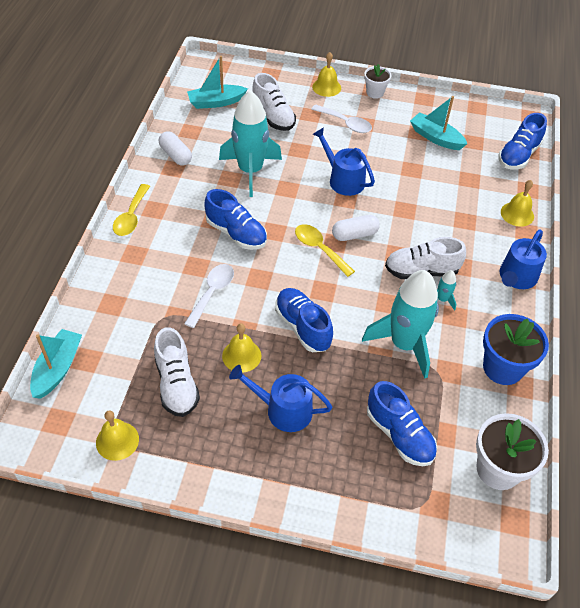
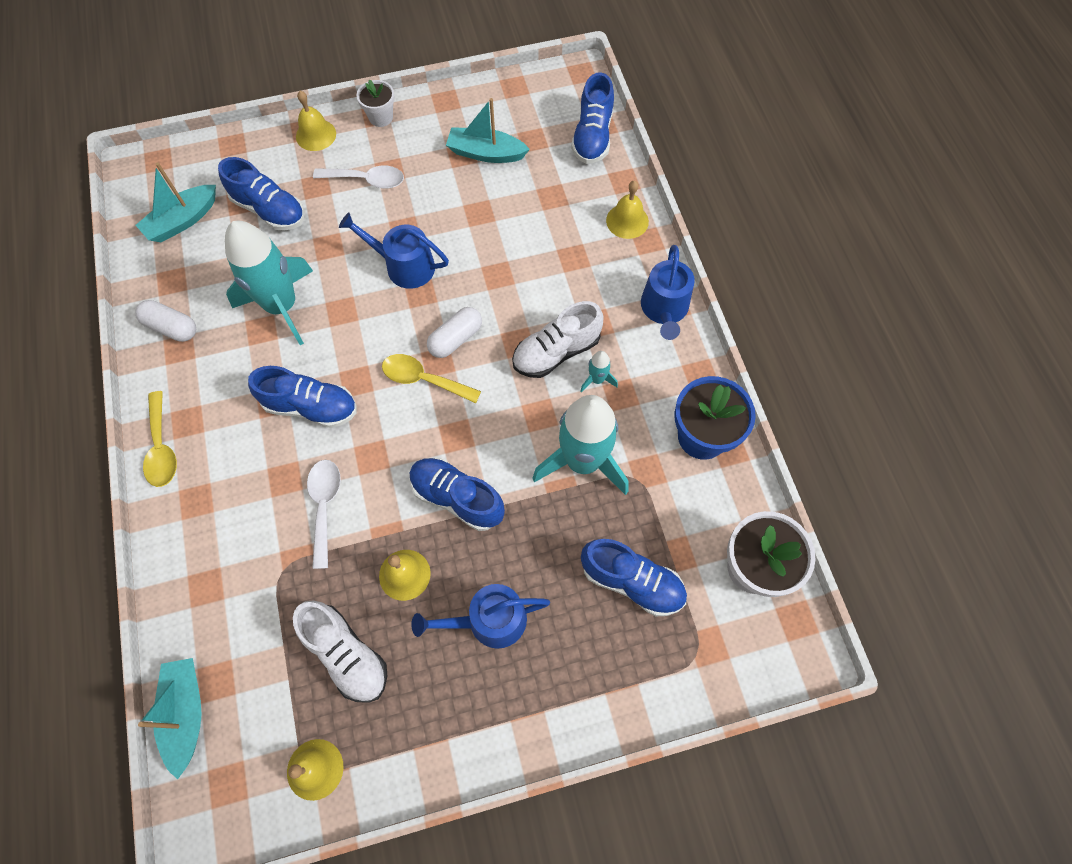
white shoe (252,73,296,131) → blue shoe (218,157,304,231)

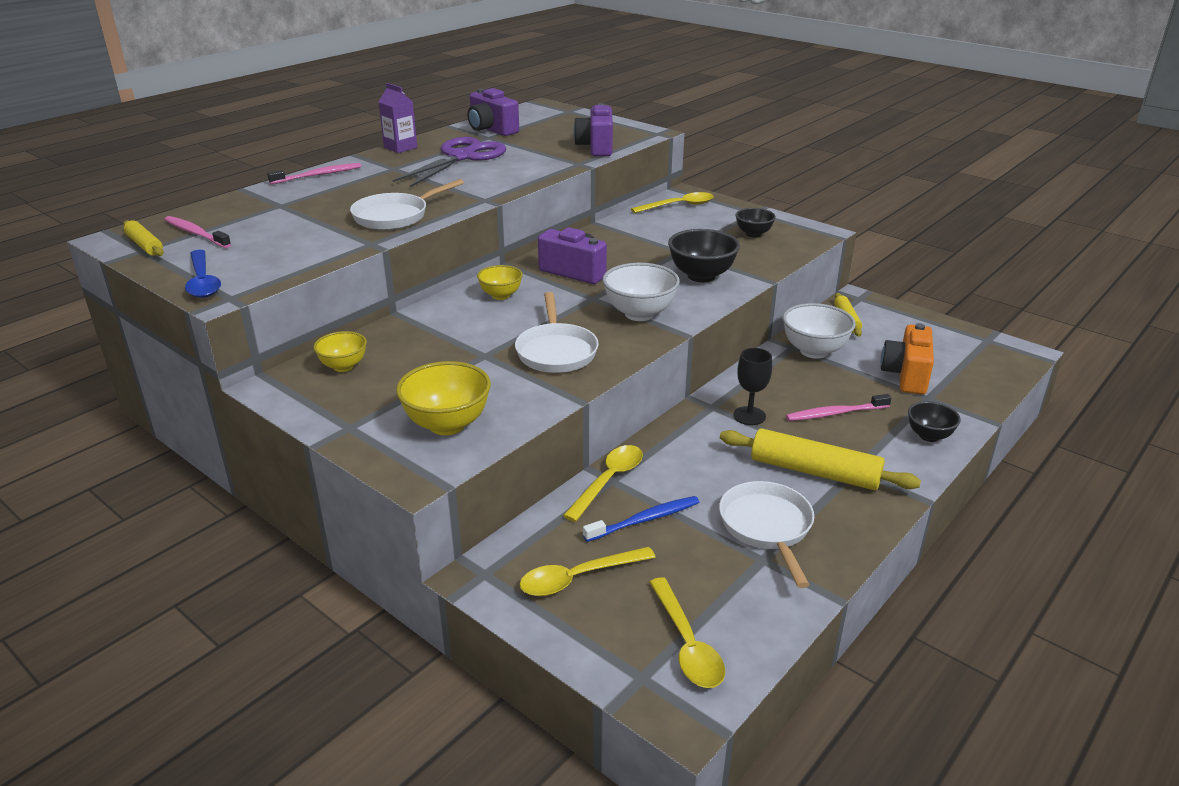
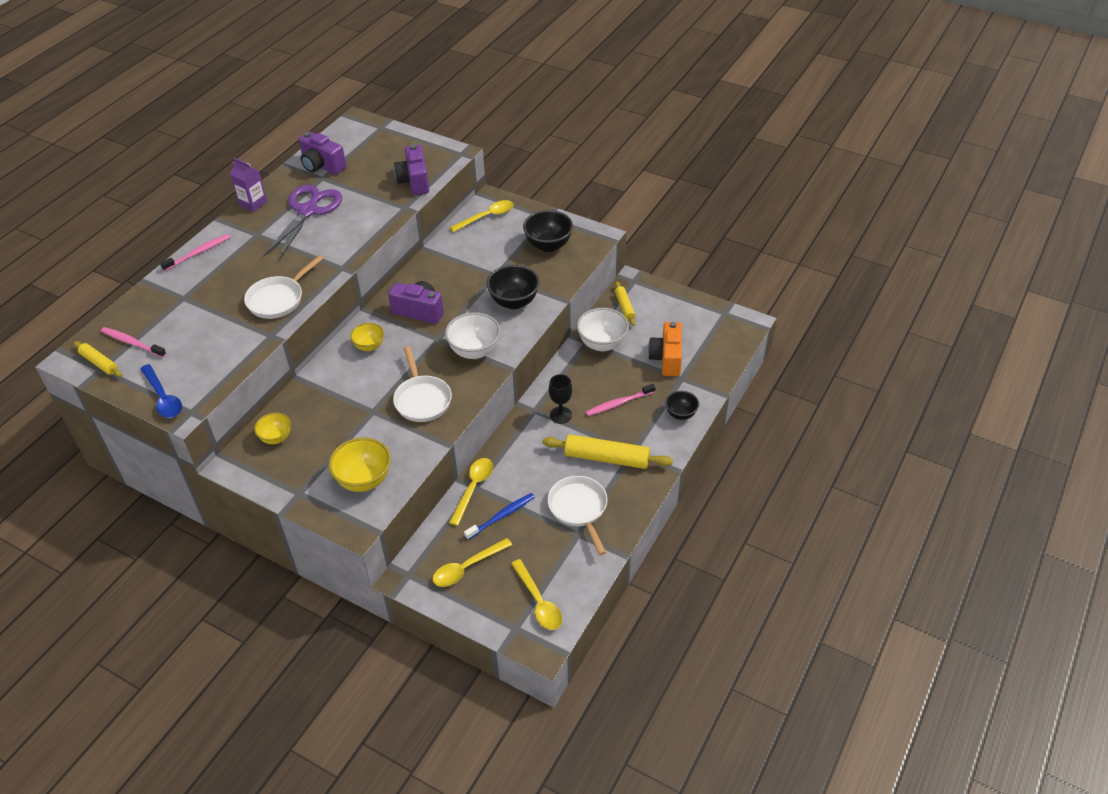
black bowl (735,208,776,238) → black bowl (523,210,573,252), x1.62

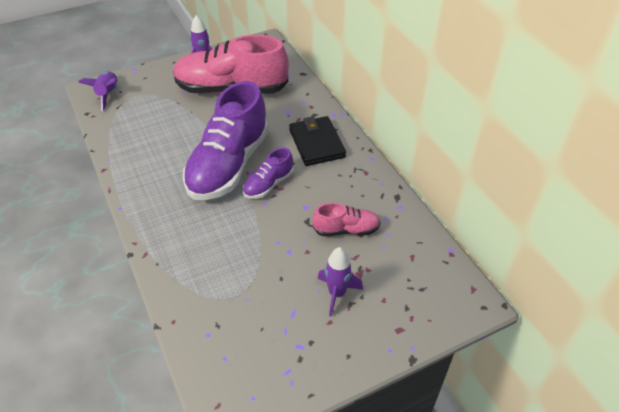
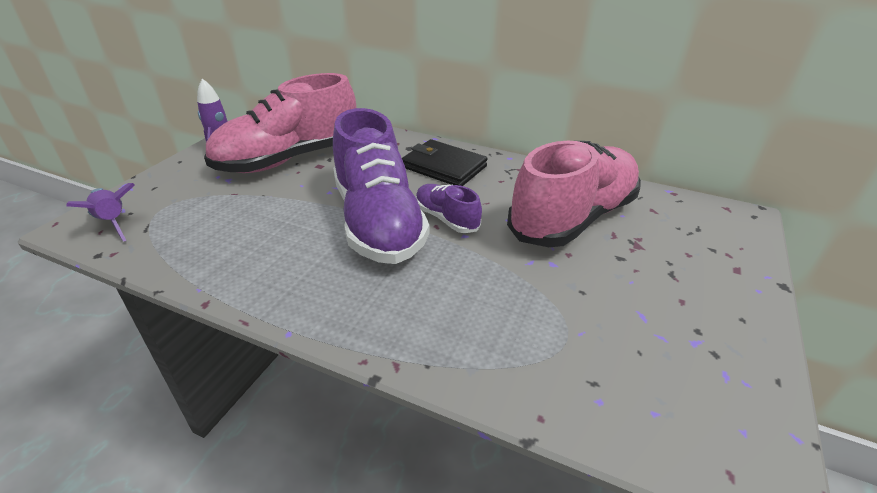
purple shoe (243,148,294,199) → purple shoe (416,184,482,233), 135 degrees clockwise
pink shoe (312,203,381,236) → pink shoe (507,141,641,247), x2.13
purple rocket (317,247,363,317) → -

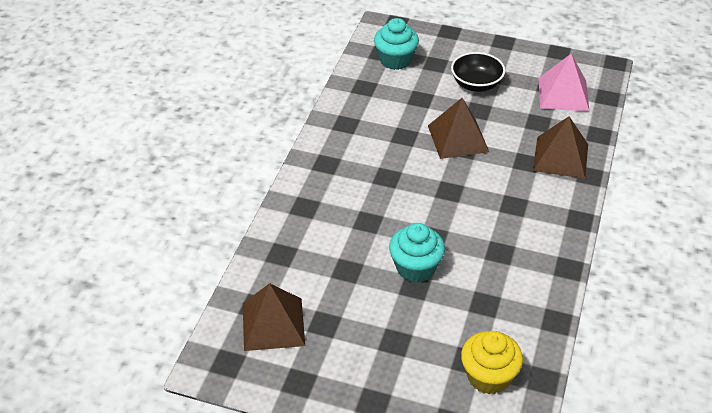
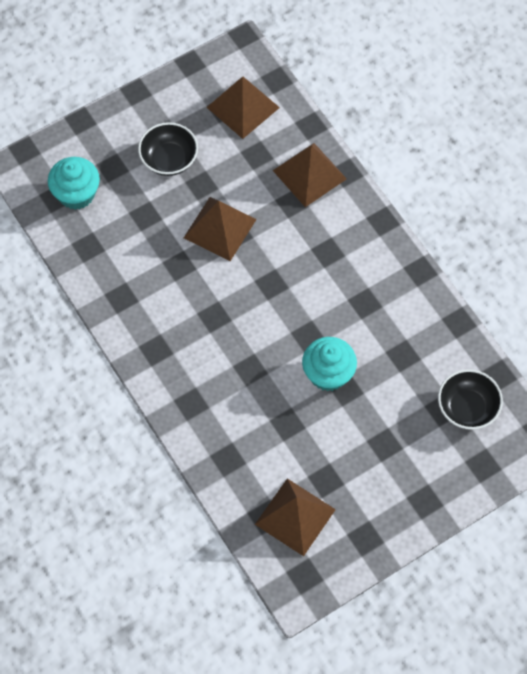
pink pyramid (538,54,589,111) → brown pyramid (207,76,280,139)
yellow cupcake (461,331,523,394) → black bowl (438,369,503,430)

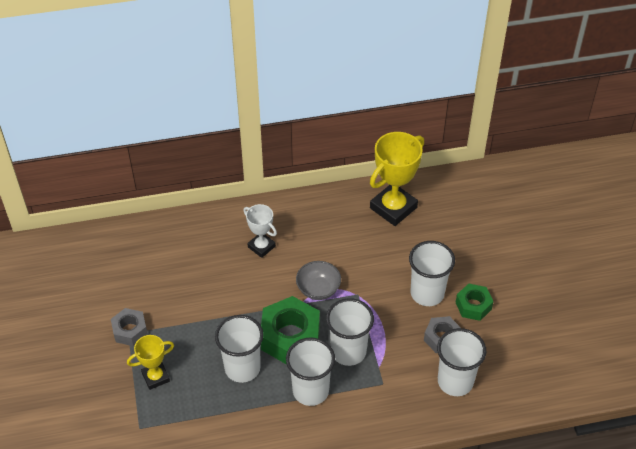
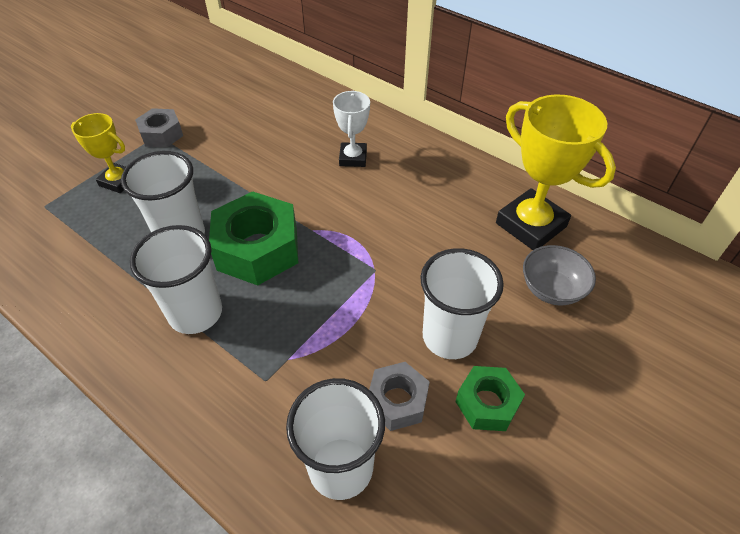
yellow trophy (370,132,424,226) → yellow trophy (496,94,616,250), 45 degrees clockwise
grey bowl (296,261,341,300) → grey bowl (523,245,596,306), shifted
white cup (326,298,374,366) → -

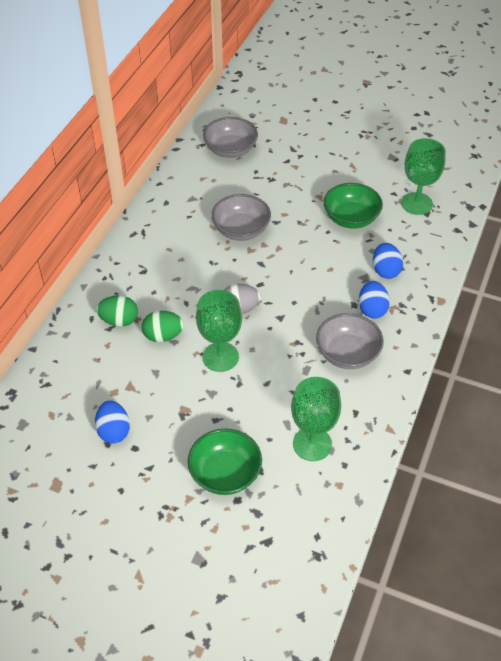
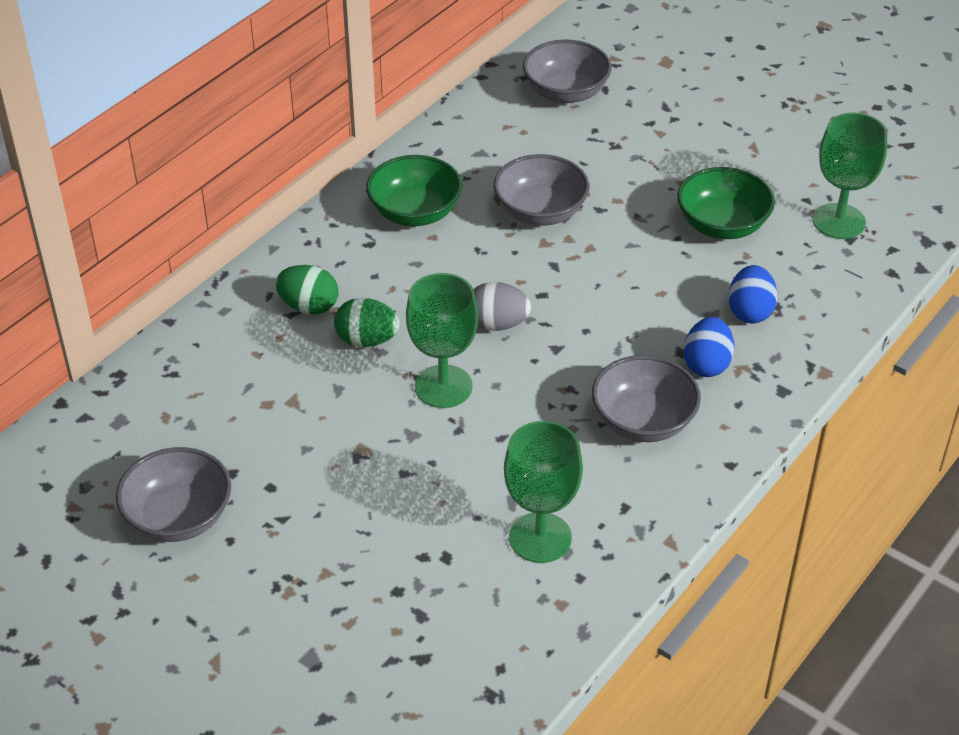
blue egg (95,400,130,444) → -
green bowl (188,429,262,495) → green bowl (366,155,462,226), shifted
- → grey bowl (116,447,231,542)

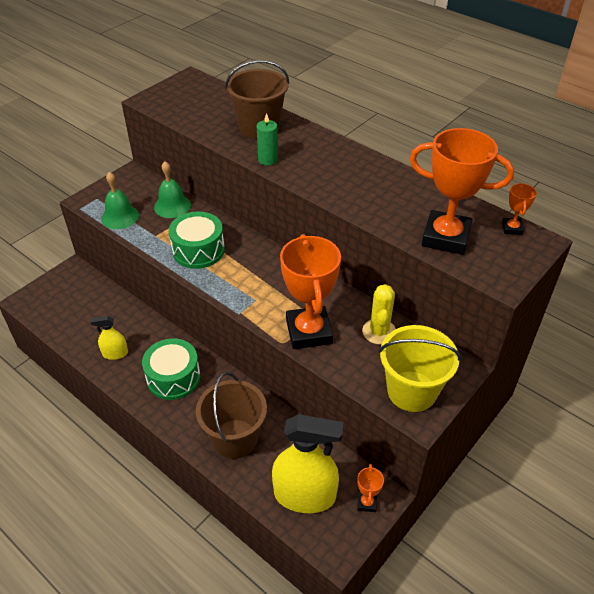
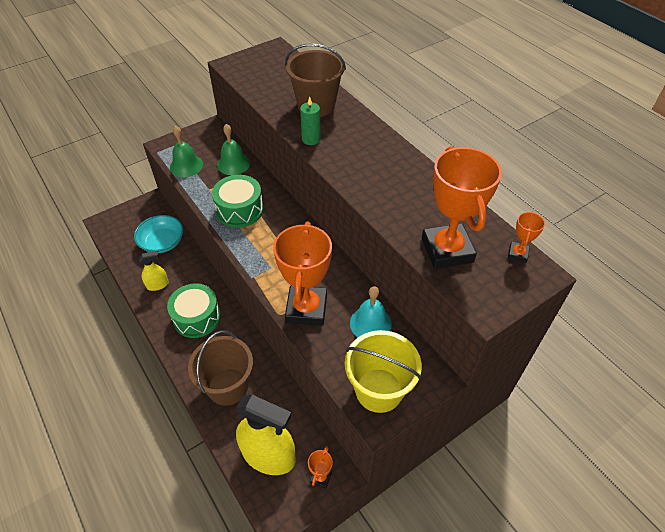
orange trophy (410,128,514,255) → orange trophy (422,146,502,269), 45 degrees clockwise
yellow cactus (362,284,396,345) → turquoise bell (350,286,392,337)
yellow spray bottle (91,316,128,360) → yellow spray bottle (139,251,169,291), 150 degrees clockwise
- → turquoise bowl (134,215,184,253)

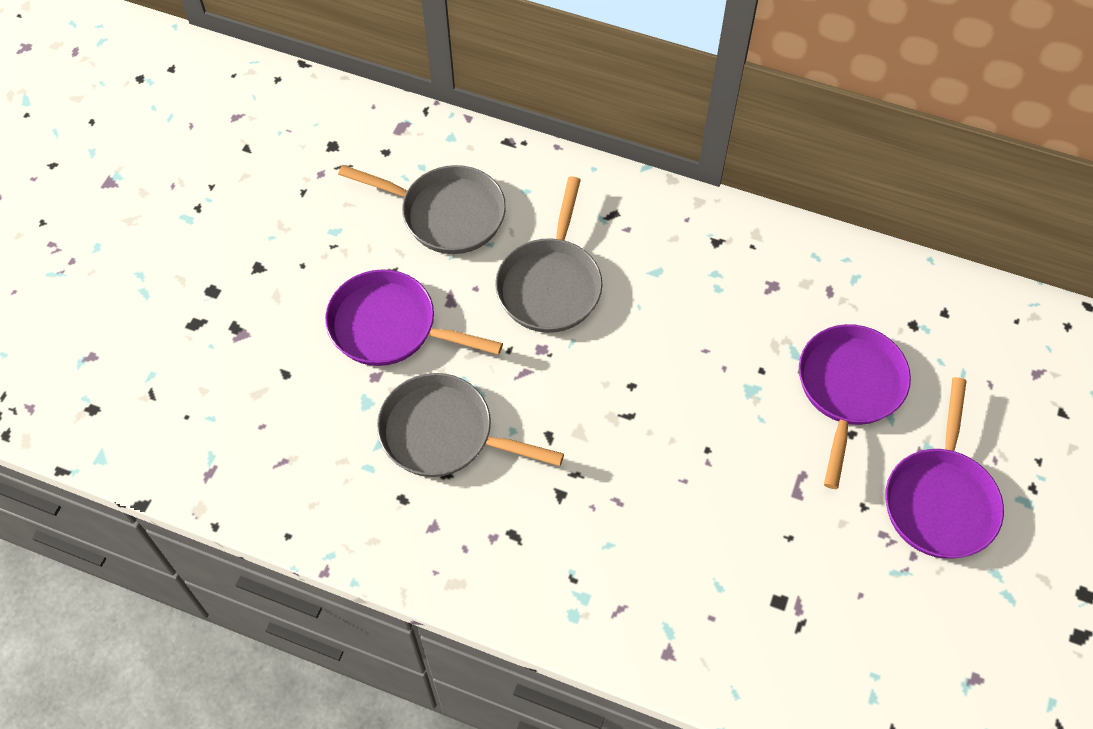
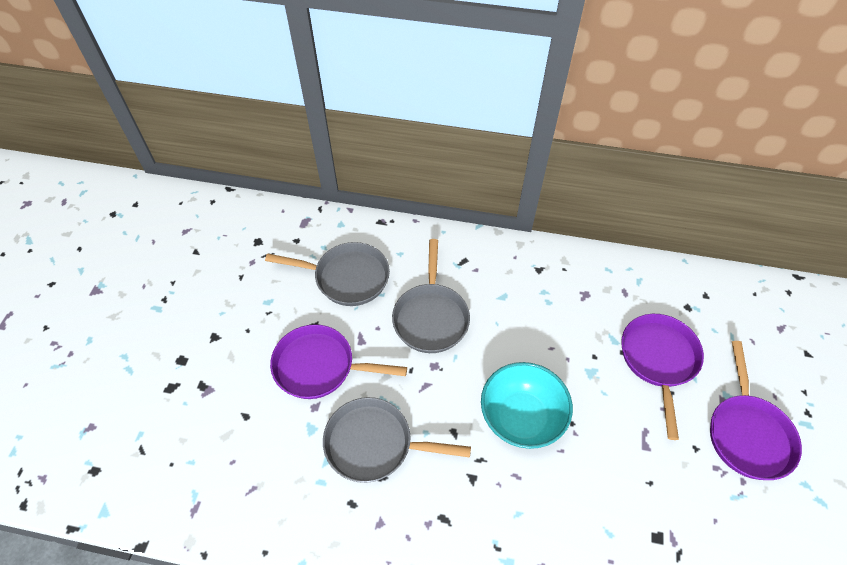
- → turquoise bowl (481,362,573,449)

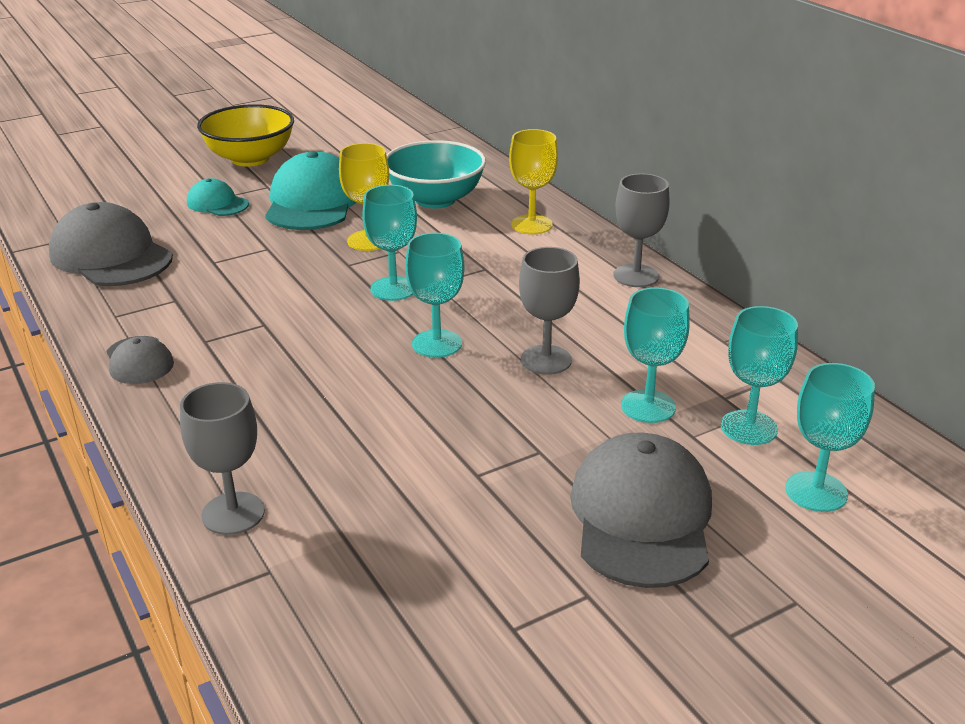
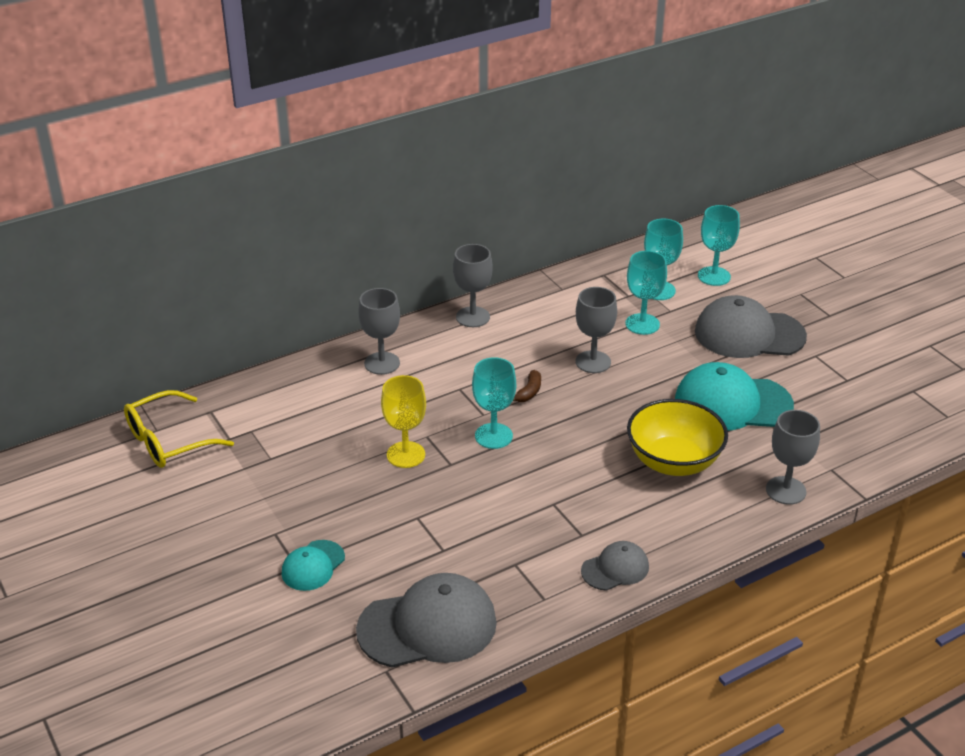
yellow bowl (197,104,294,166) → yellow bowl (627,399,728,476), shifted
yellow goblet (509,129,558,234) → grey goblet (358,288,400,375)
turquoise bowl (387,140,486,209) → -
turquoise cap (265,151,356,230) → turquoise cap (675,362,794,431), shifted
grey cap (49,202,173,286) → grey cap (356,573,497,667), 150 degrees counterclockwise
turquoise goblet (405,233,464,358) → -
- → brown banana (513,370,541,402)
- → yellow glasses (124,390,234,468)

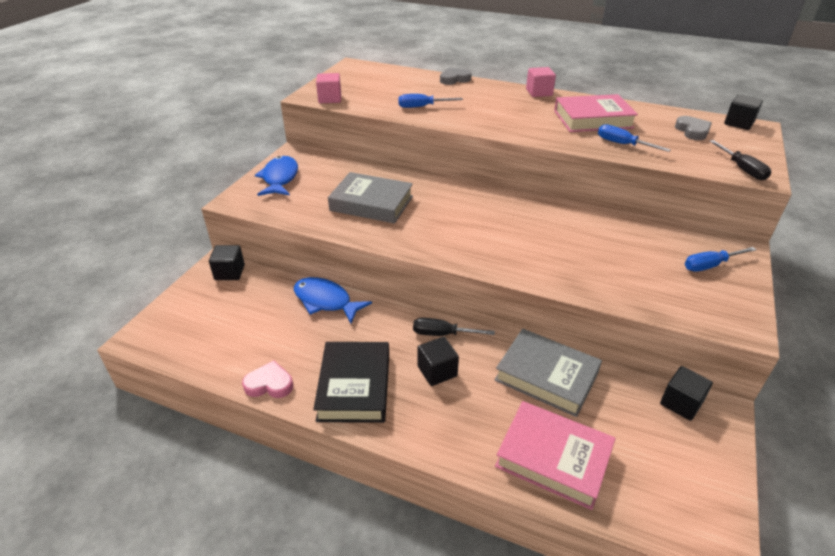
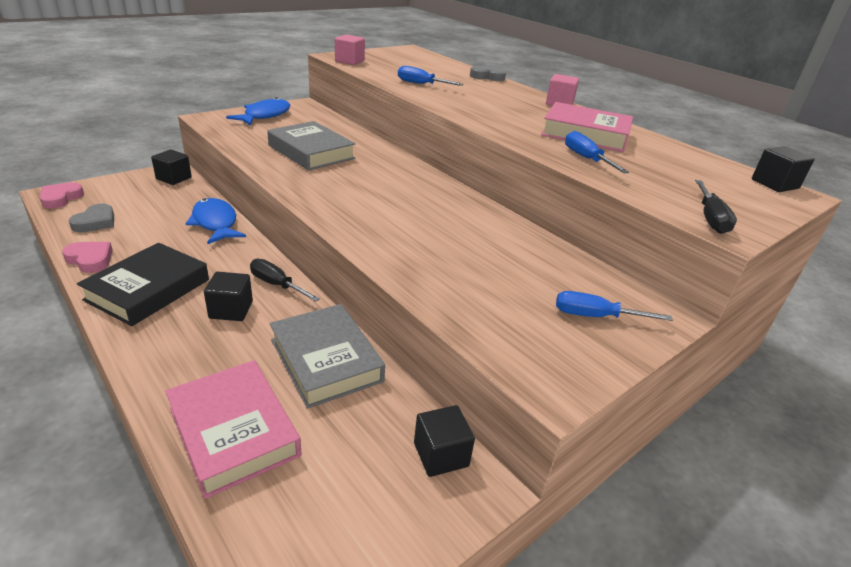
grey heart (675,116,712,140) → grey heart (68,204,114,232), shifted
- → pink heart (39,182,84,209)

